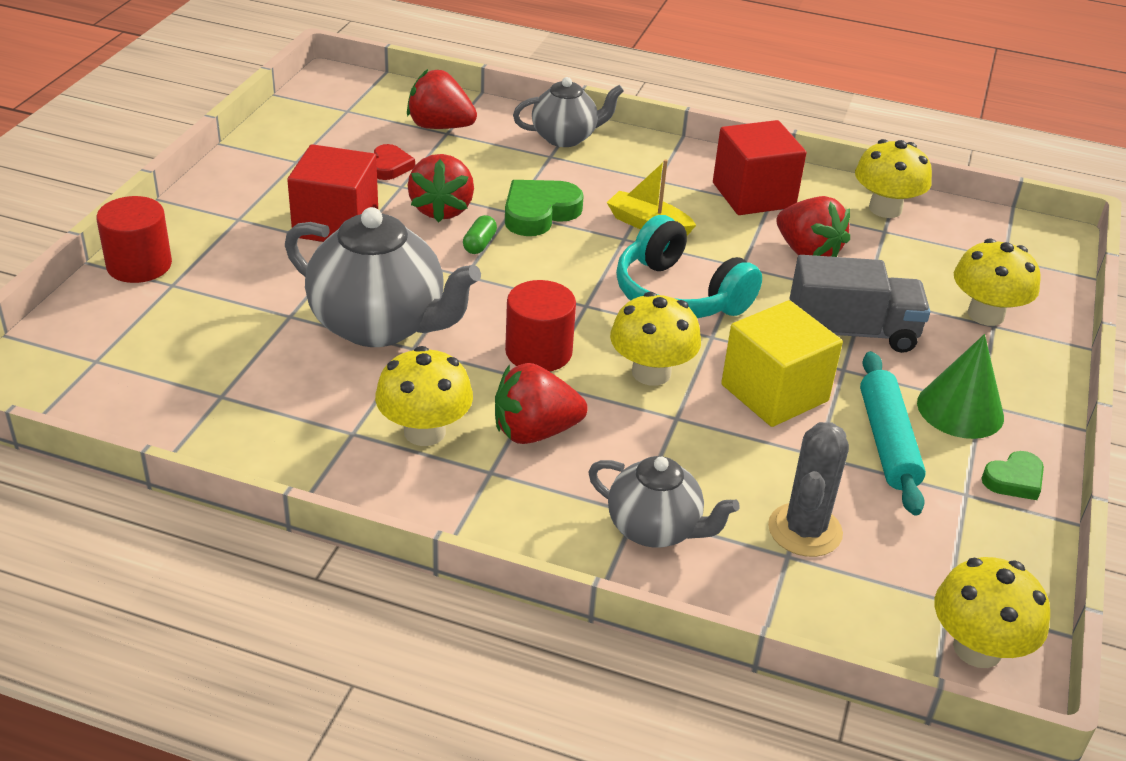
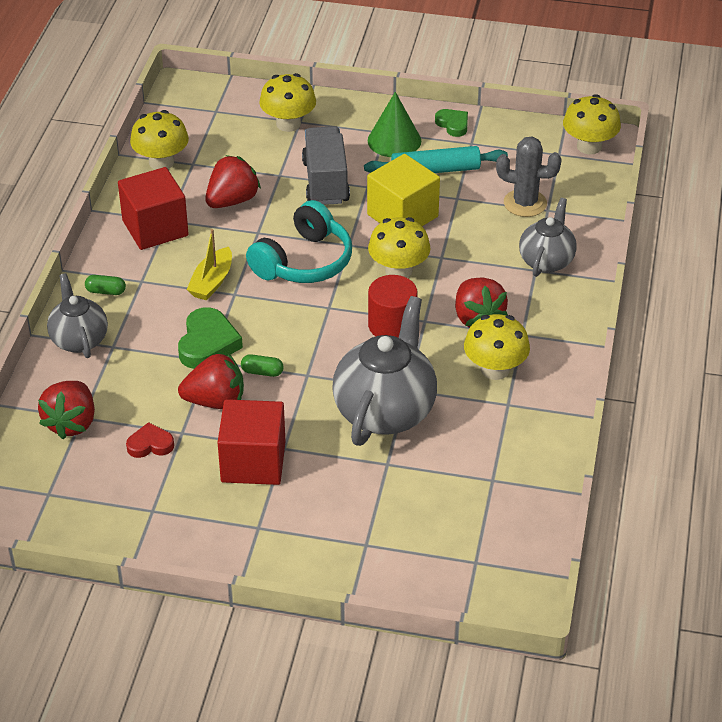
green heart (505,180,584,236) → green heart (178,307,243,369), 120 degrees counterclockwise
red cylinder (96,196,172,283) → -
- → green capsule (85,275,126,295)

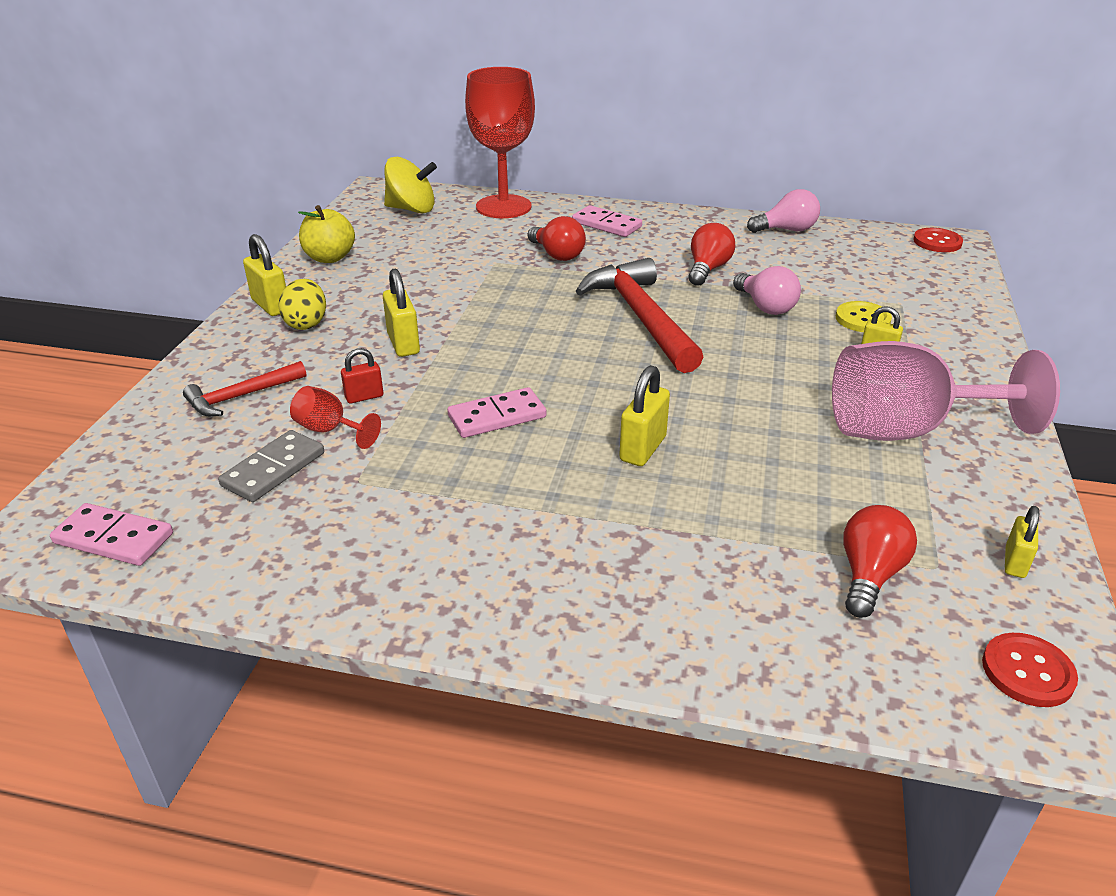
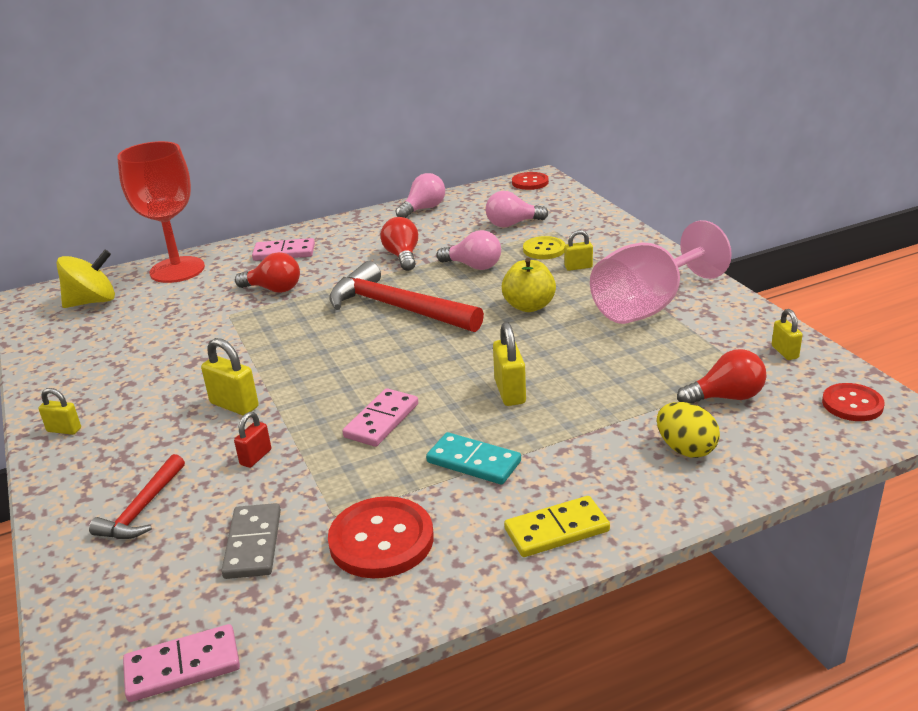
yellow apple (298,205,355,263) → yellow apple (502,258,556,312), shifted
yellow padlock (243,234,286,316) → yellow padlock (39,388,81,435), x0.64
yellow egg (278,279,326,330) → yellow egg (657,402,720,458), shifted
red goblet (290,386,381,449) → -
red light bulb (843,505,917,618) → red light bulb (677,349,766,404), 90 degrees clockwise
- → pink light bulb (486,191,548,227)
- → turquoise domino (426,432,521,485)
- → red button (328,496,434,578)
- → yellow domino (504,496,610,557)

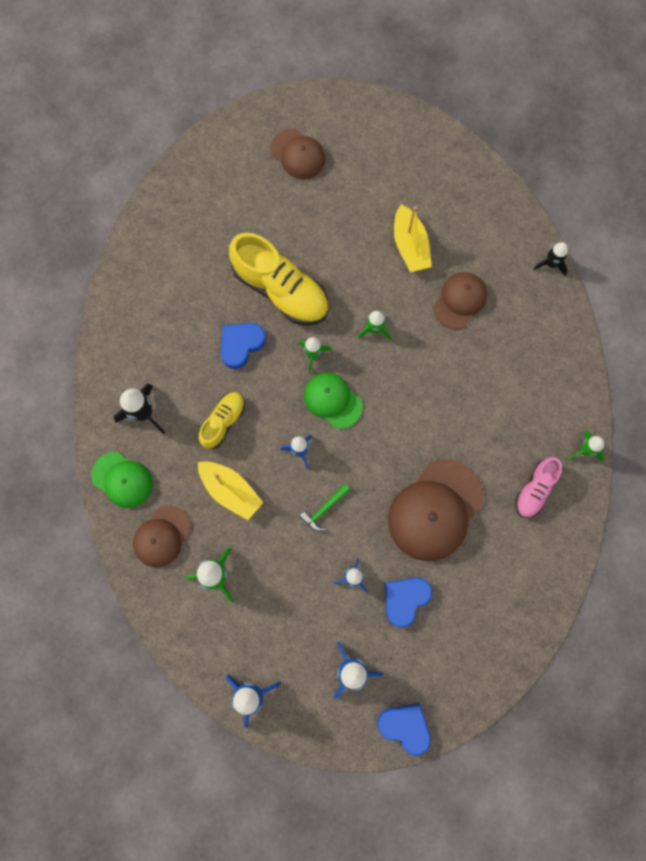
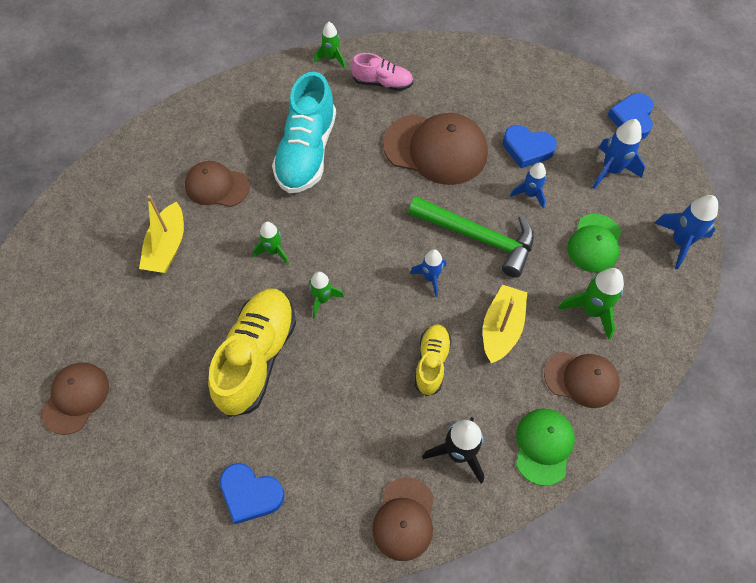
yellow boat (394,204,432,272) → yellow boat (139,195,184,273), 135 degrees clockwise
black rocket (533,242,568,276) → -
blue heart (221,323,266,369) → blue heart (220,463,285,524), shifted
green cap (304,372,363,429) → green cap (567,214,621,273), shifted
yellow shoe (199,392,245,449) → yellow shoe (414,324,452,396), 90 degrees clockwise
green hammer (299,484,350,531) → green hammer (408,196,534,278), x2.17
- → turquoise shoe (272,72,336,193)
- → brown cap (372,477,434,561)

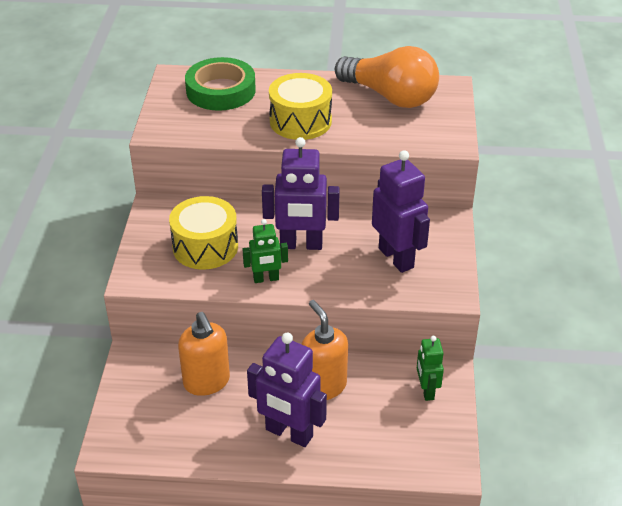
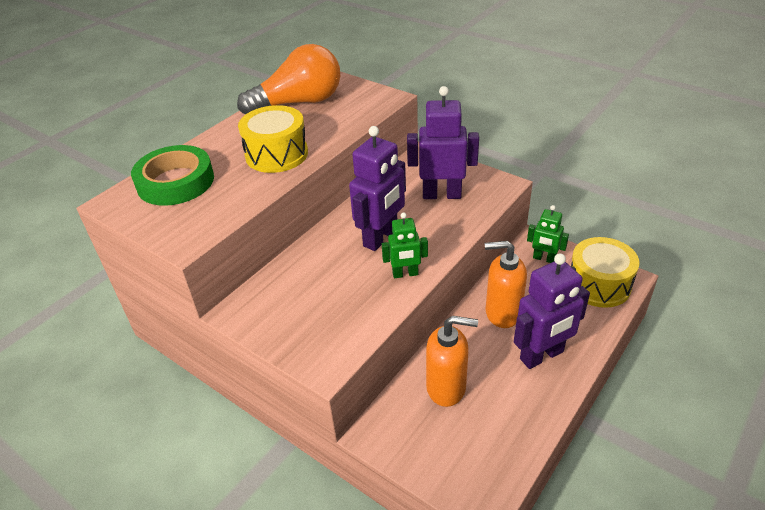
yellow drum (169,196,238,270) → yellow drum (571,237,640,308), shifted
green robot (243,219,288,283) → green robot (382,212,428,278), 60 degrees clockwise

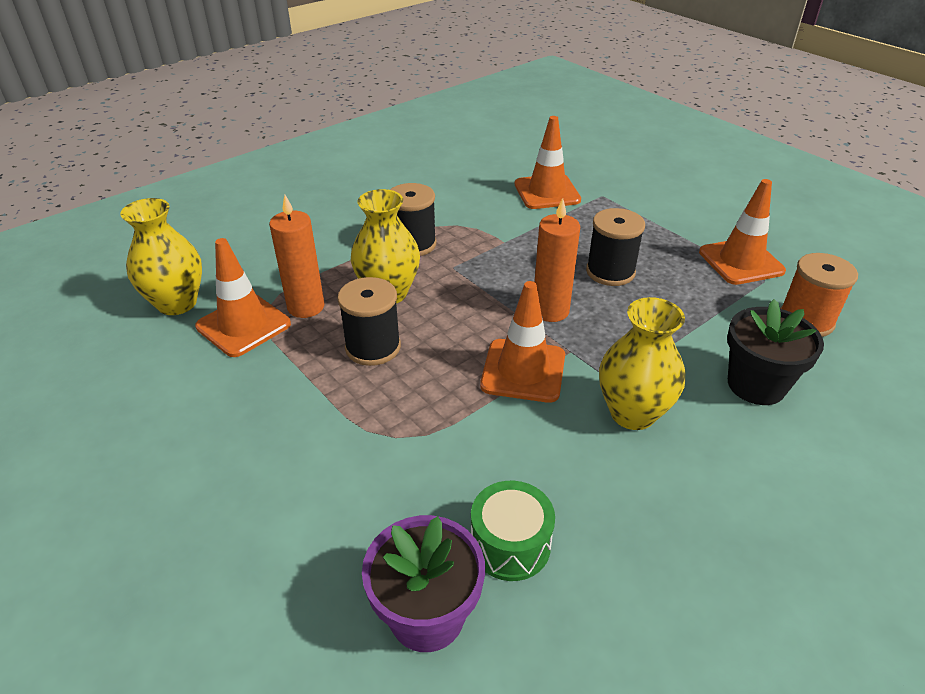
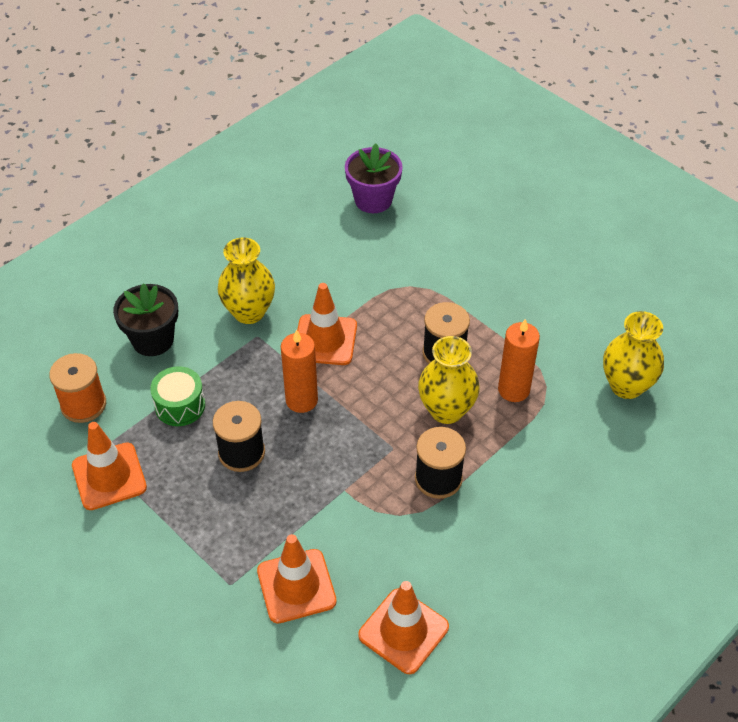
orange traffic cone (195,238,291,357) → orange traffic cone (358,581,449,674), shifted
green drum (471,481,555,581) → green drum (150,366,205,426), shifted

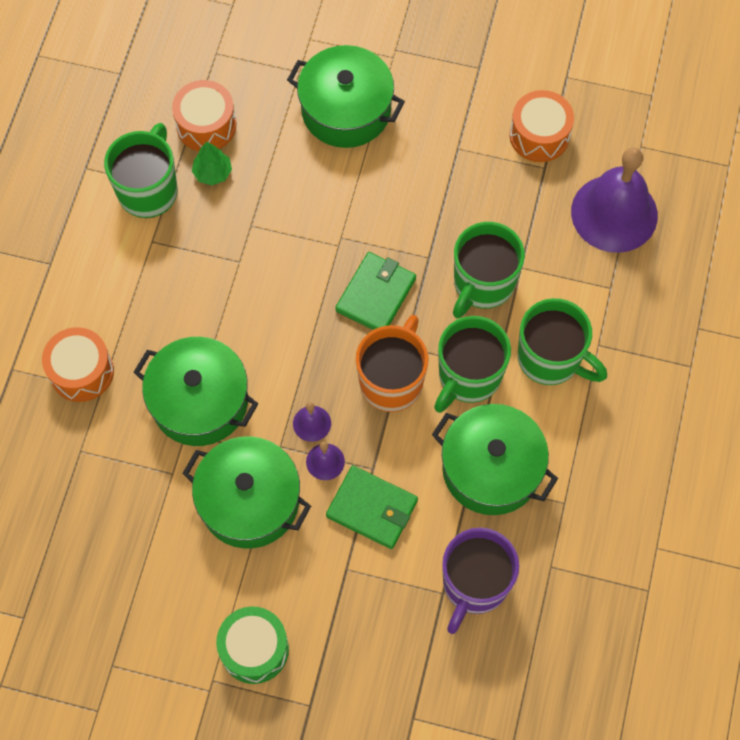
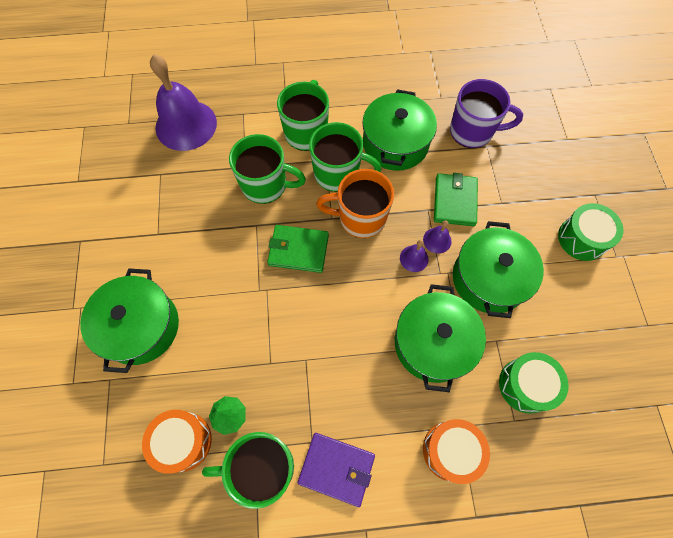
orange drum (510,90,574,162) → -
- → green drum (499,352,569,414)
- → purple wallet (298,433,375,507)

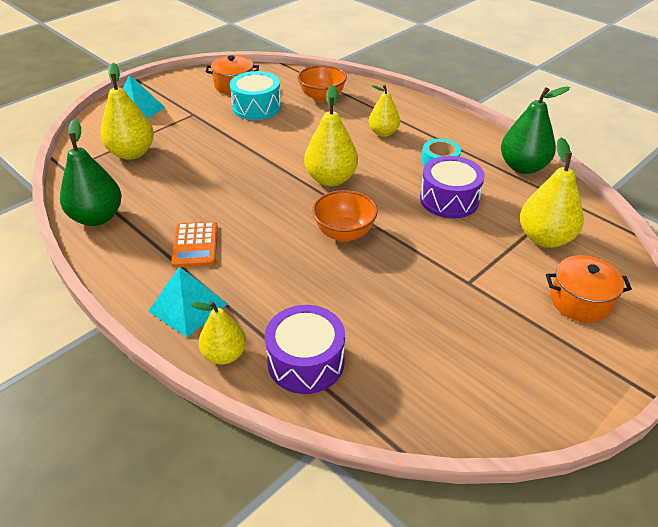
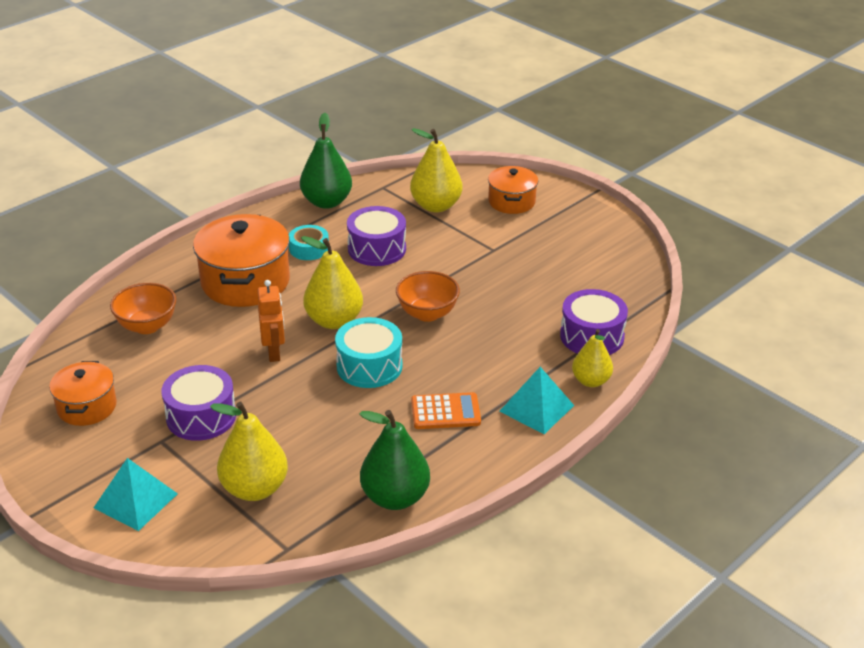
turquoise drum (230,71,281,120) → turquoise drum (335,317,403,388), shifted
yellow pear (369,85,400,137) → orange pot (193,214,290,307)
- → orange robot (258,280,285,362)
- → purple drum (162,365,236,441)

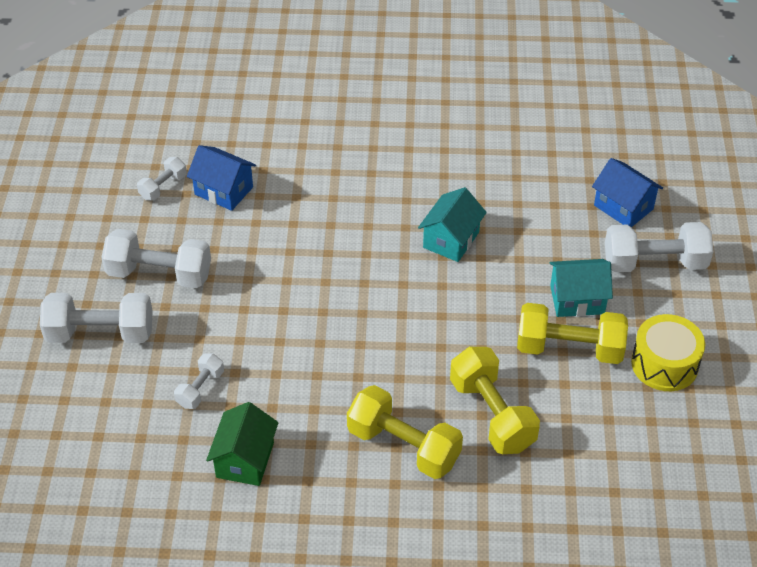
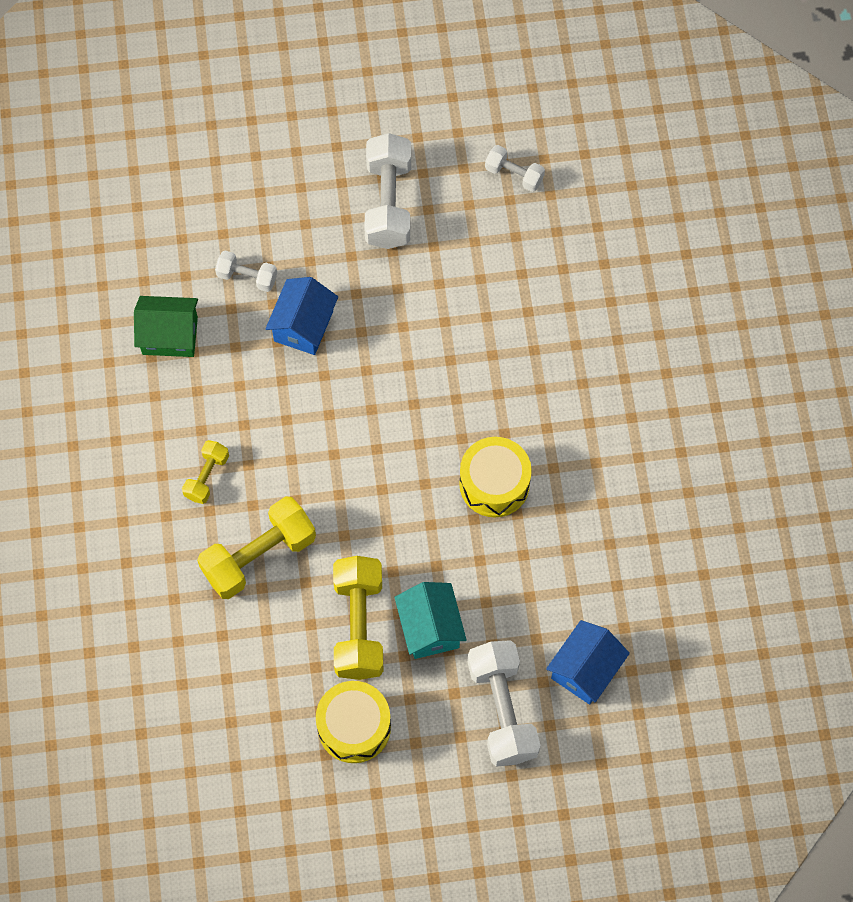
blue house (187,145,256,211) → blue house (265,277,338,355), shifted
turquoise house (418,187,487,262) → yellow drum (459,437,532,517)
white dumbbell (40,293,152,343) → -
yellow dumbbell (347,385,463,479) → yellow dumbbell (182,440,229,504), x0.54

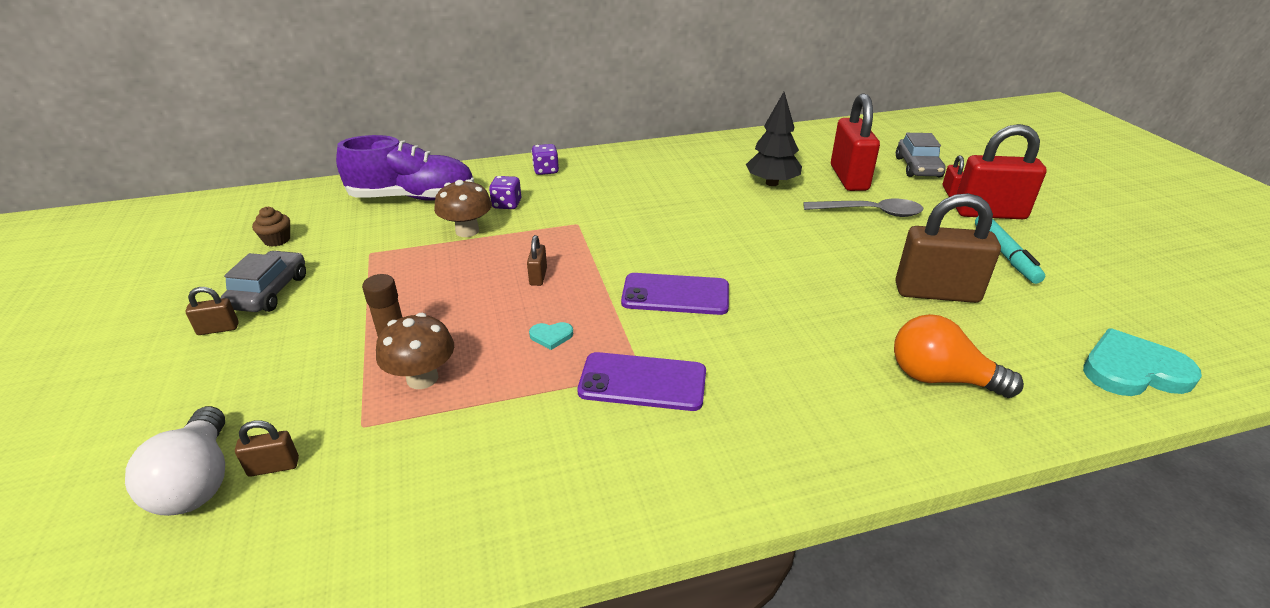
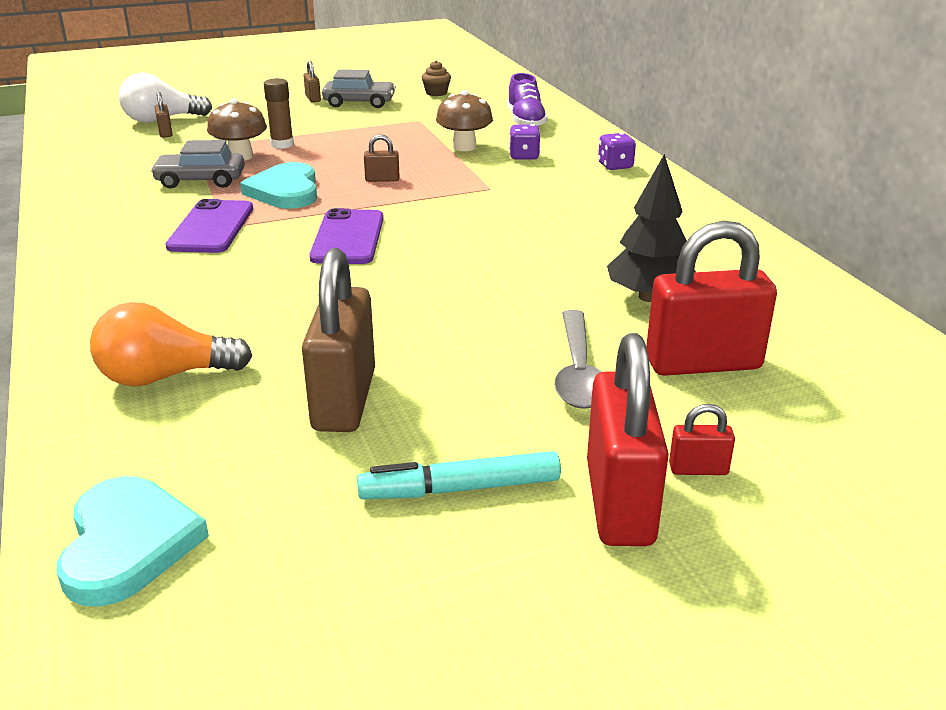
grey car (896,133,946,177) → grey car (150,140,245,188), shifted
purple shoe (336,135,474,201) → purple shoe (507,73,548,126), x0.63
orange light bulb (894,314,1024,398) → orange light bulb (90,302,252,387), 120 degrees counterclockwise
turquoise heart (529,322,573,350) → turquoise heart (240,162,317,209), x2.24

